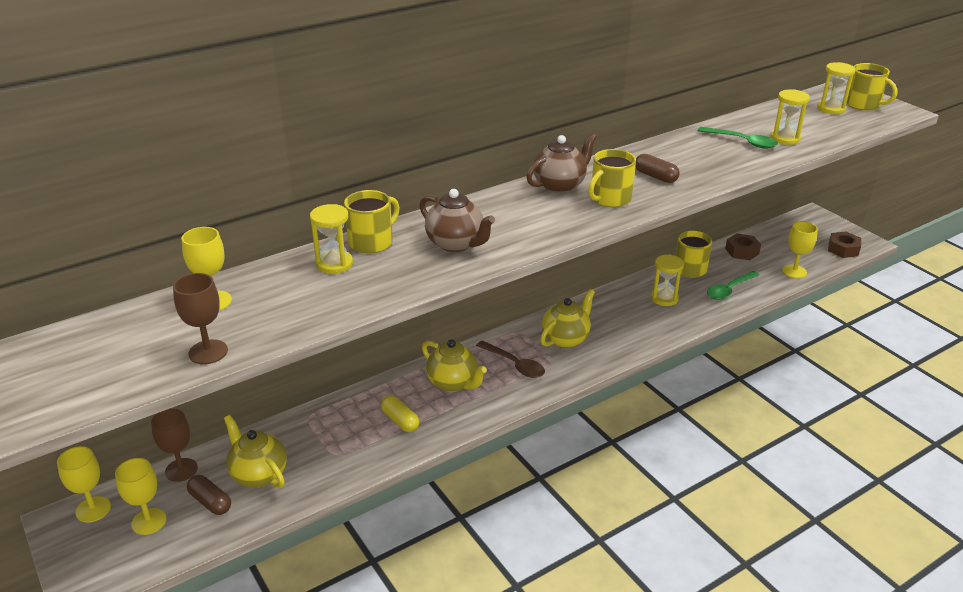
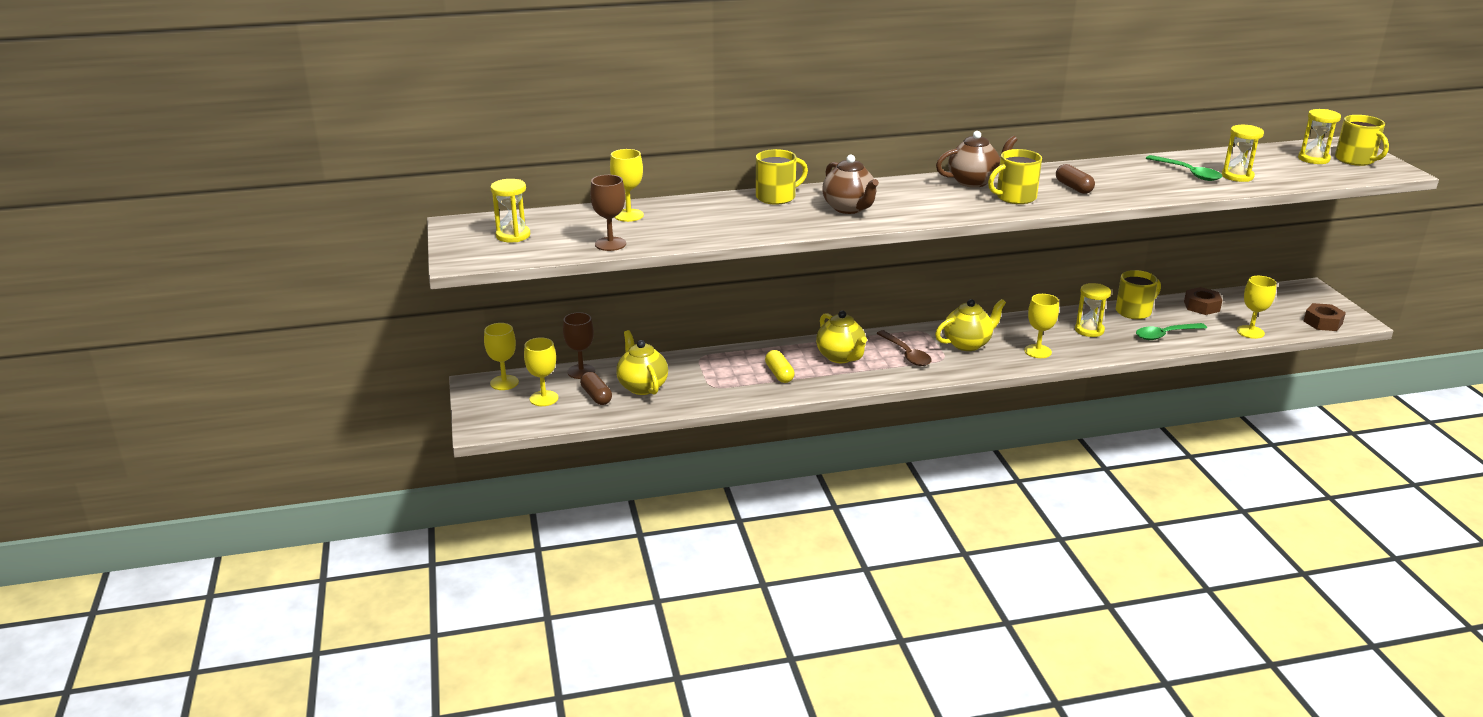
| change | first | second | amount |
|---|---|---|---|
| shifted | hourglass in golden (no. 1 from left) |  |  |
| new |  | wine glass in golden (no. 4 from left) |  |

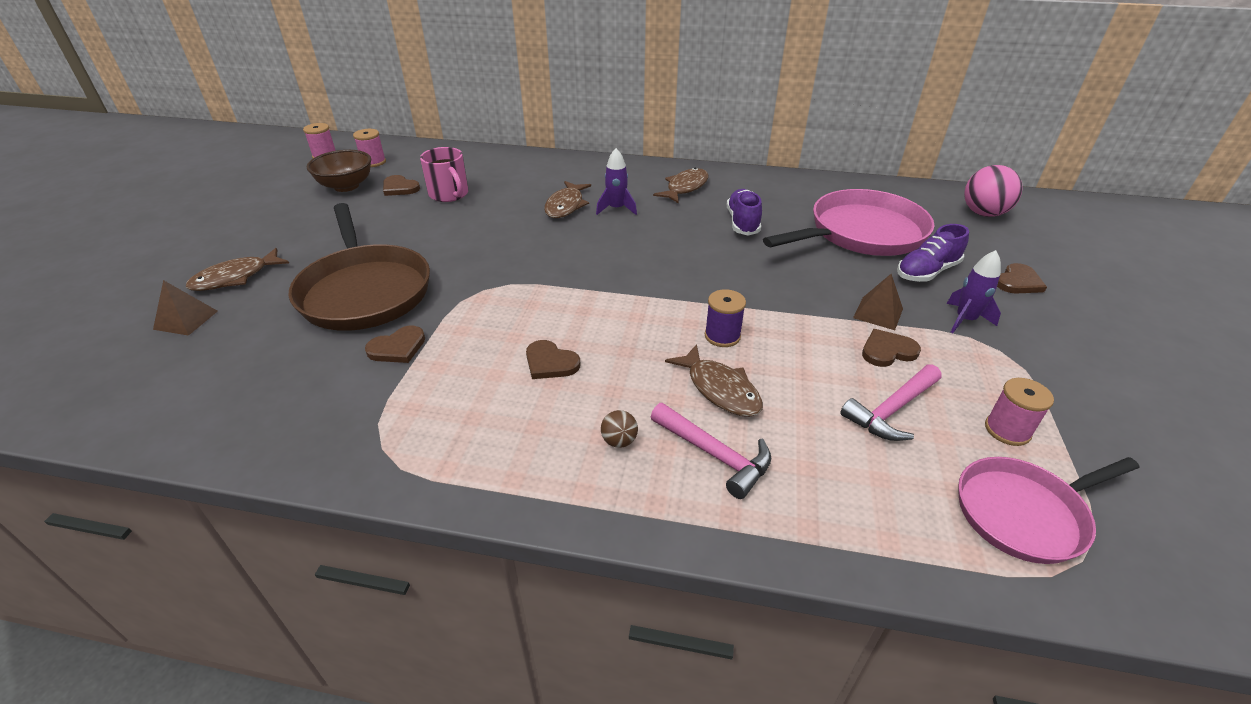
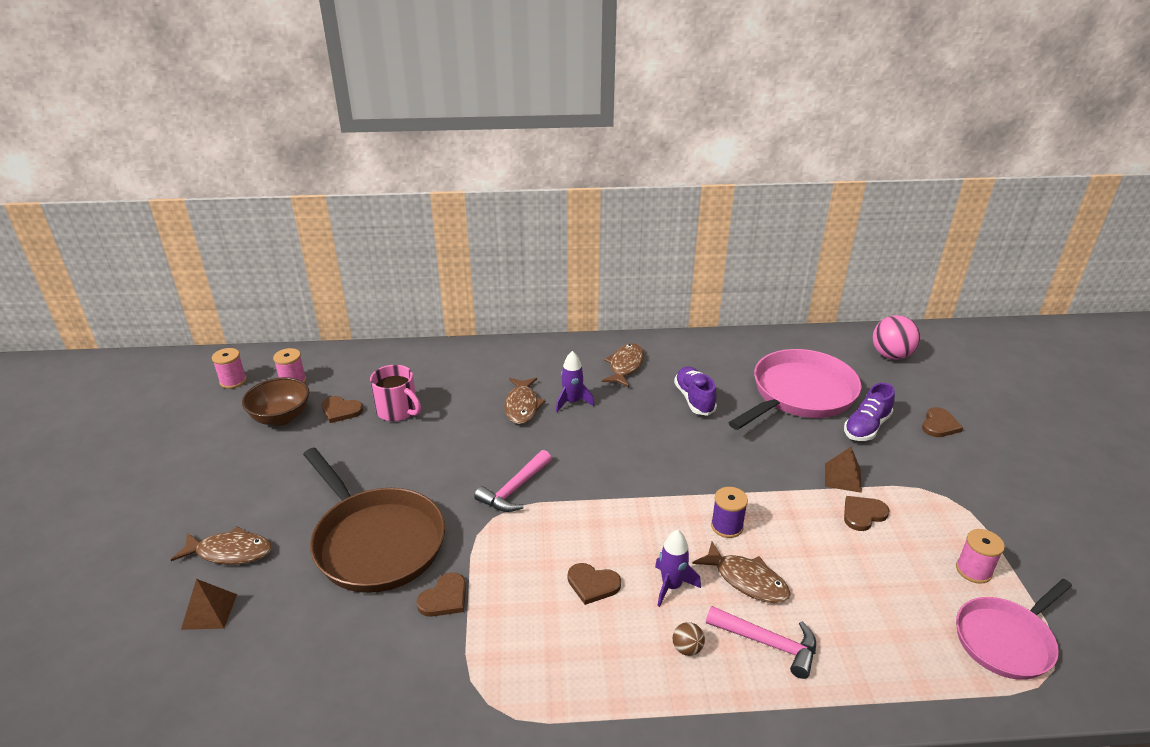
| change | first | second | amount |
|---|---|---|---|
| rotated | fish figure in dark brown (no. 1 from left) |  | 120 degrees counterclockwise |
| shifted | hammer in rose-pink (no. 2 from left in the first image) | hammer in rose-pink (no. 1 from left) |  |
| shifted | rocket in royal purple (no. 2 from left) |  |  |

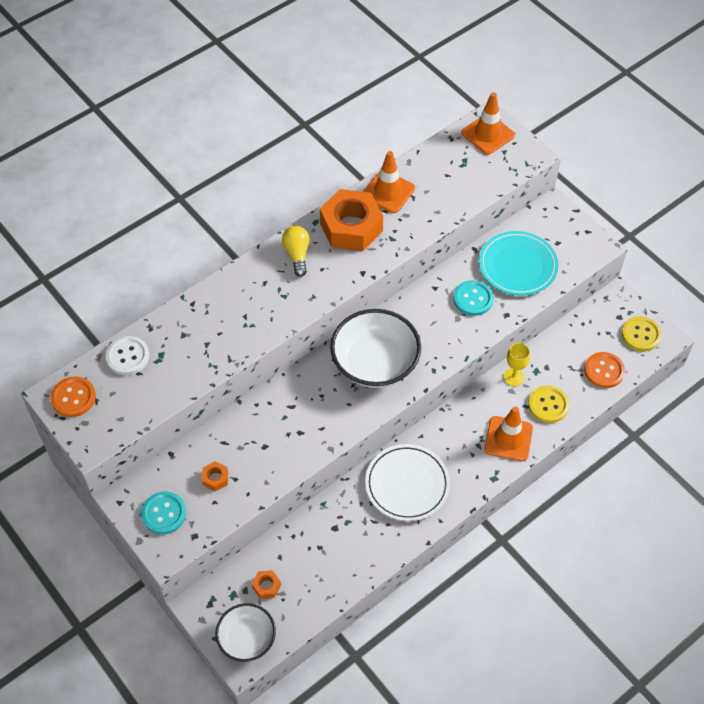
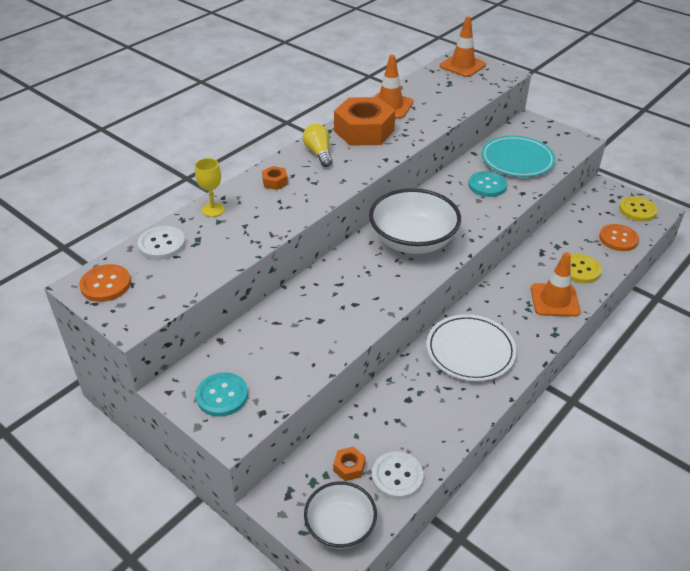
| change | first | second | amount |
|---|---|---|---|
| shifted | hexagon nut in orange (no. 1 from left) |  |  |
| shifted | wine glass in golden |  |  |
| new |  | button in white (no. 2 from left) |  |

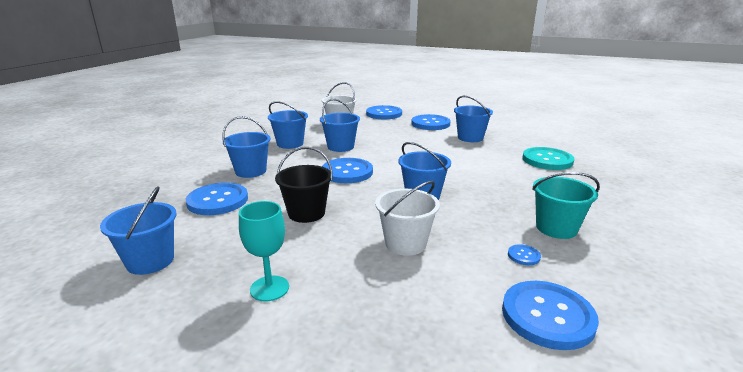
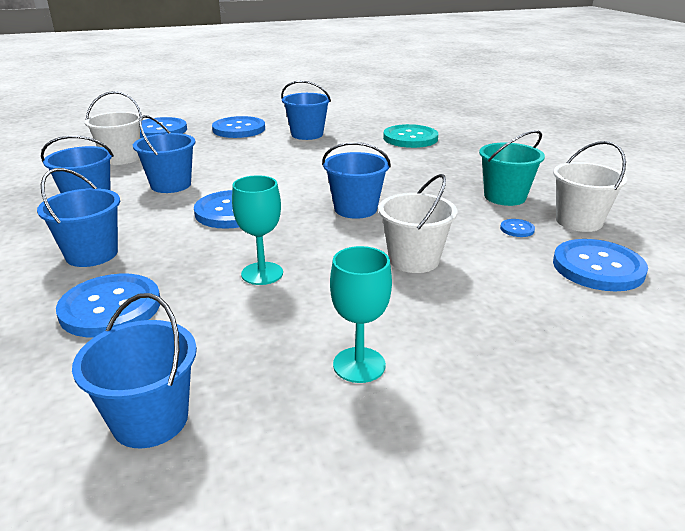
| change | first | second | amount |
|---|---|---|---|
| swapped | bucket in ebony | wine glass in teal (no. 1 from left) |  |
| new |  | bucket in white (no. 3 from left) |  |

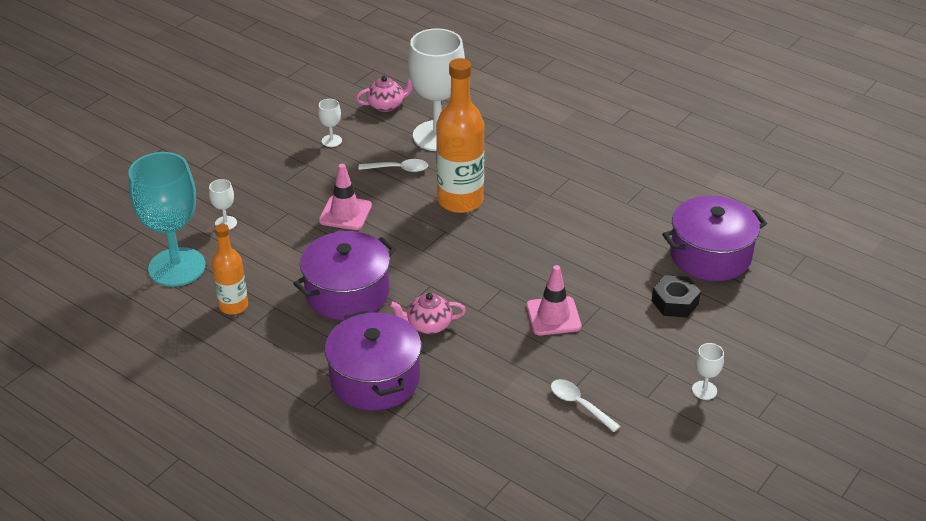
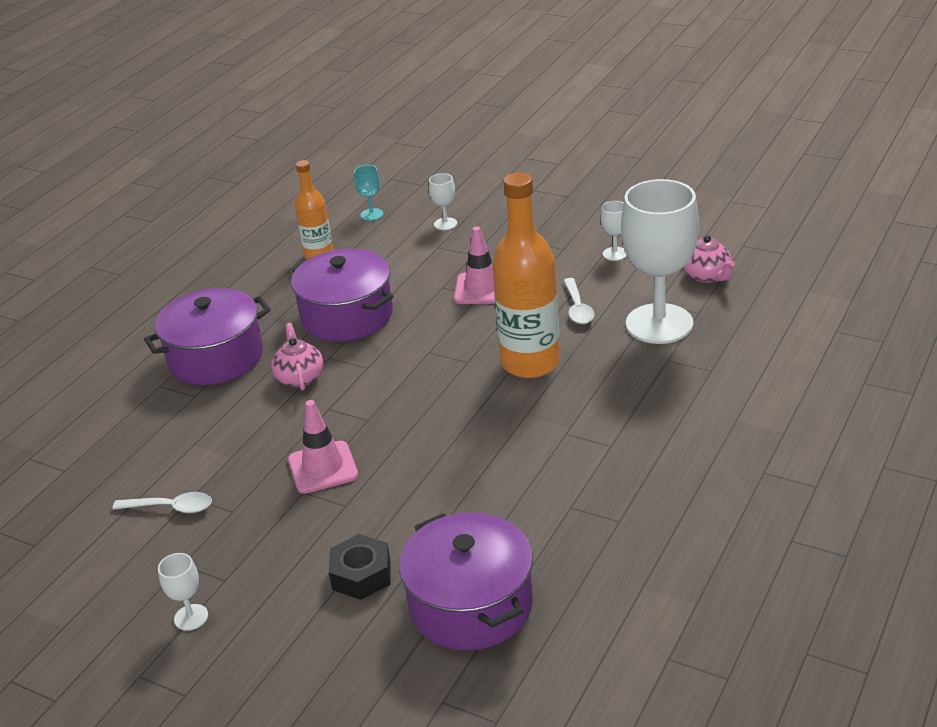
| change | first | second | amount |
|---|---|---|---|
| scaled | wine glass in teal |  | x0.40 |
| rotated | teaspoon in white (no. 2 from left in the first image) | teaspoon in white (no. 1 from left) | 60 degrees clockwise |

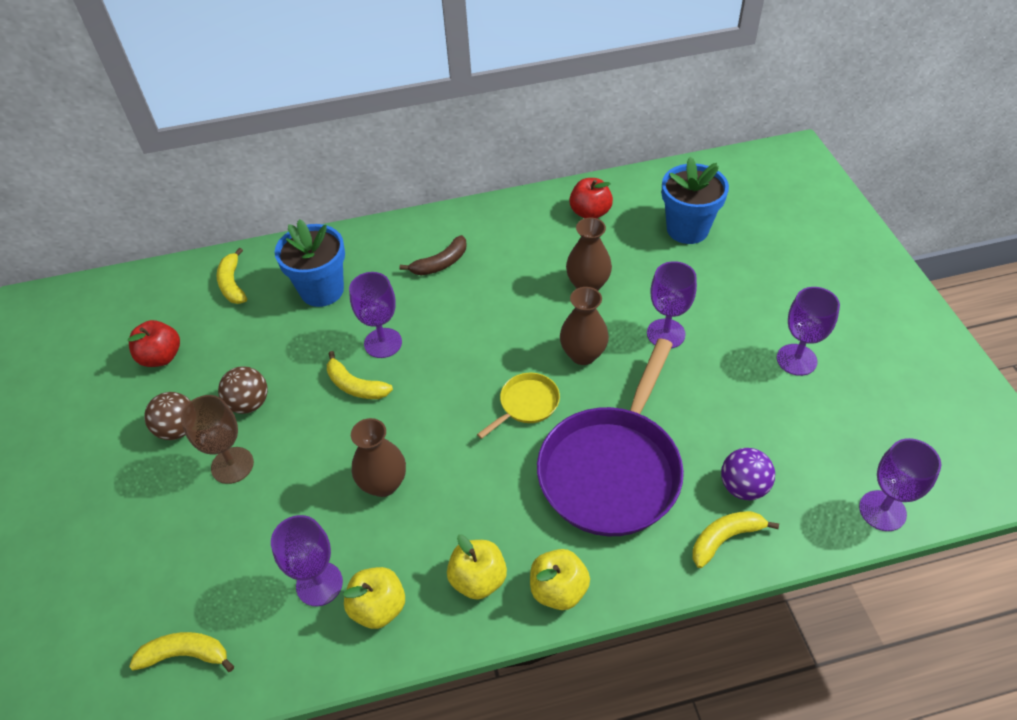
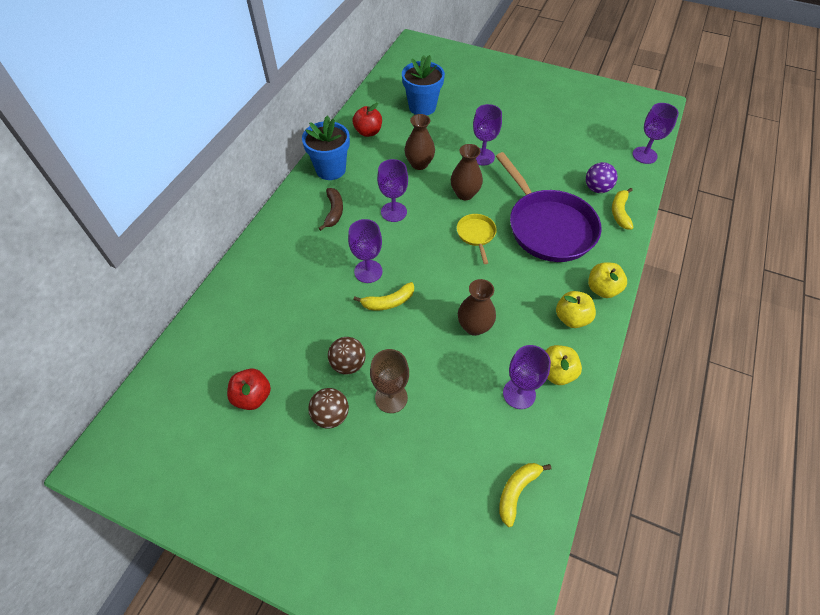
| change | first | second | amount |
|---|---|---|---|
| gone | banana in golden (no. 2 from left) |  |  |
| shifted | flower pot in blue (no. 1 from left) |  |  |
| shifted | wine glass in royal purple (no. 4 from left in the first image) | wine glass in royal purple (no. 2 from left) |  |

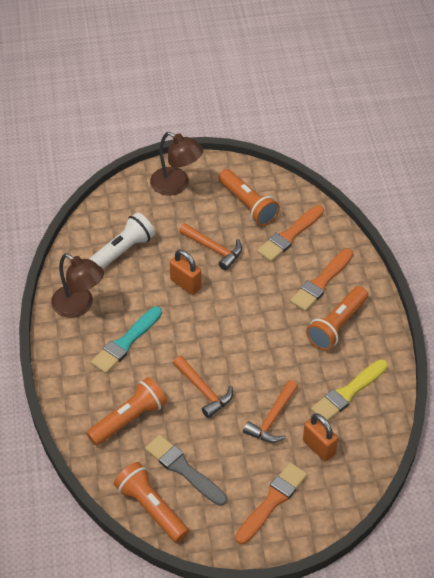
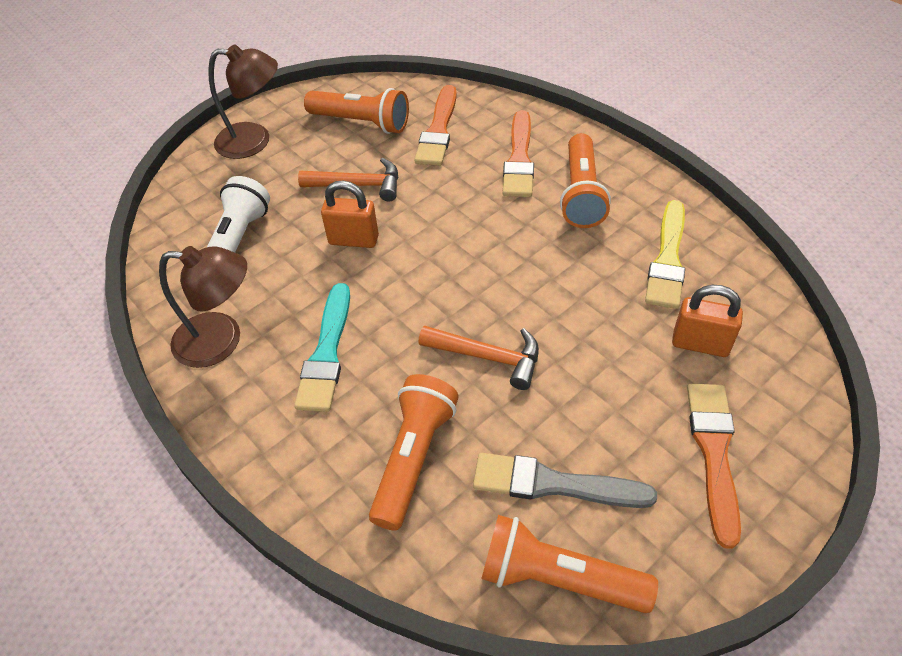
| change | first | second | amount |
|---|---|---|---|
| gone | hammer in orange (no. 3 from left) |  |  |

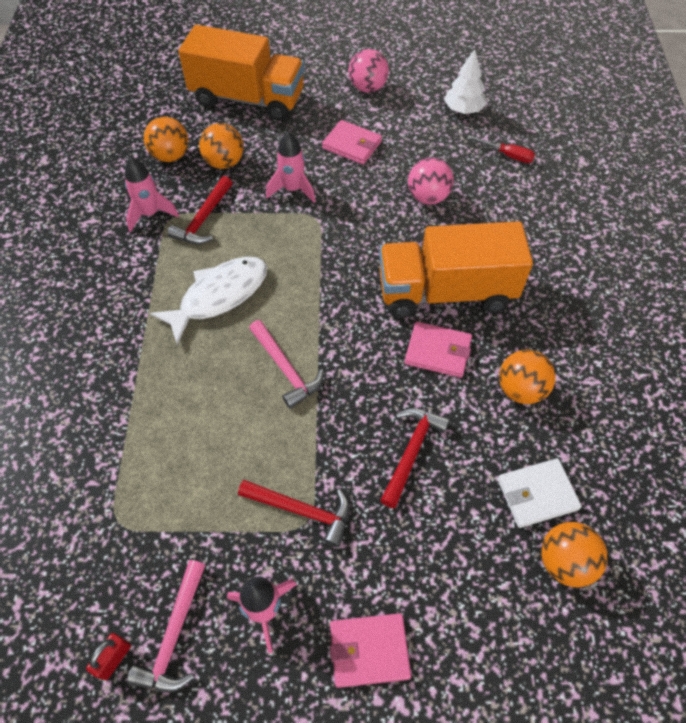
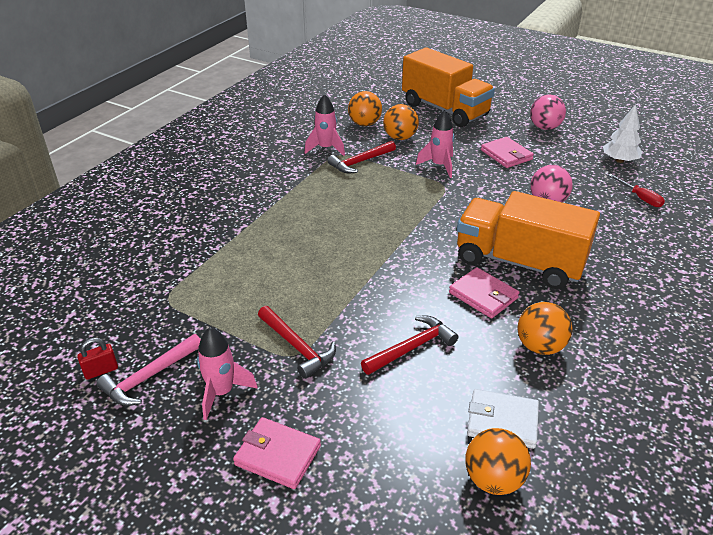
| change | first | second | amount |
|---|---|---|---|
| gone | fish figure in white |  |  |
| gone | hammer in rose-pink (no. 2 from left) |  |  |

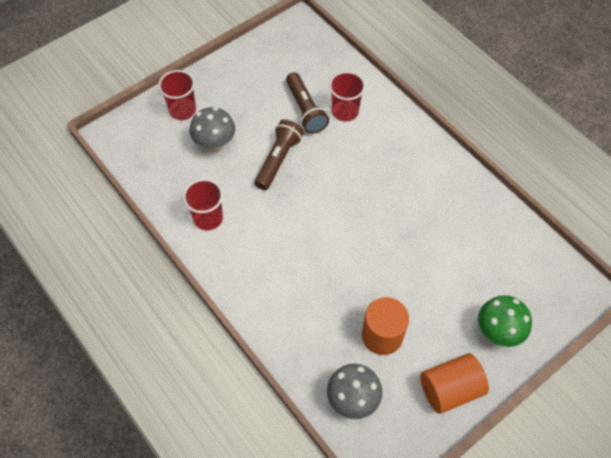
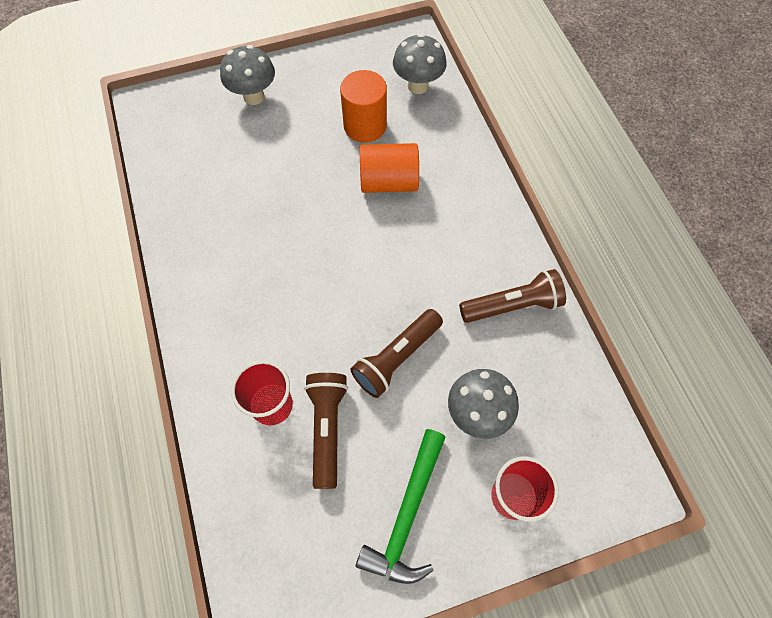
| change | first | second | amount |
|---|---|---|---|
| swapped | beaker in red (no. 2 from left) | torch in dark brown (no. 3 from left) |  |
| shifted | cylinder in orange (no. 2 from left) |  |  |
| repainted | mushroom in green | mushroom in ash-grey (no. 1 from left) |  |
| new |  | hammer in green |  |

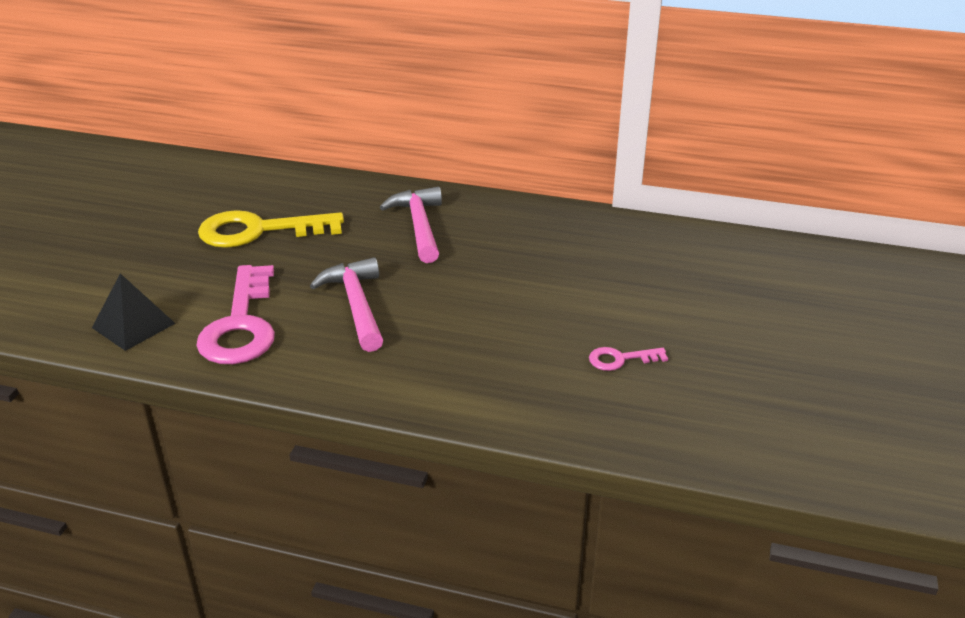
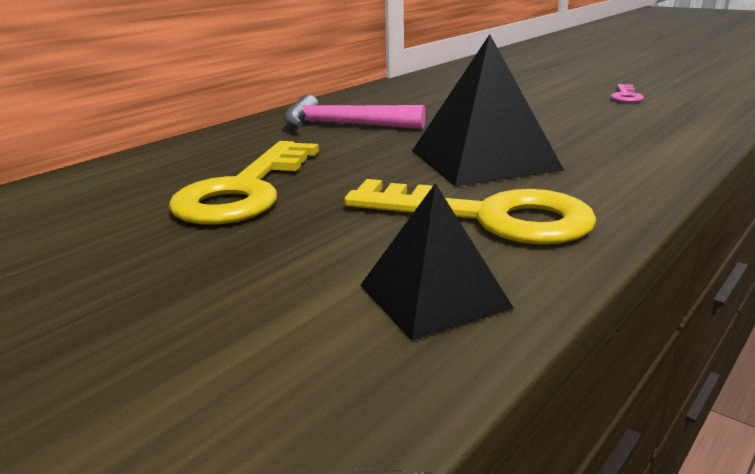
| change | first | second | amount |
|---|---|---|---|
| repainted | latchkey in rose-pink (no. 1 from left) | latchkey in golden (no. 2 from left) |  |
| swapped | hammer in rose-pink (no. 1 from left) | solid pyramid in ebony (no. 2 from left) |  |

